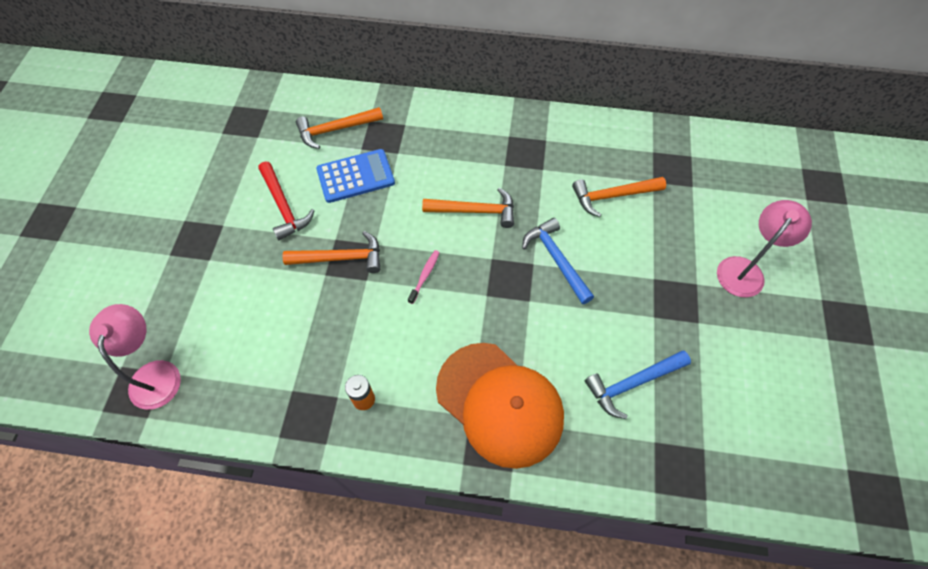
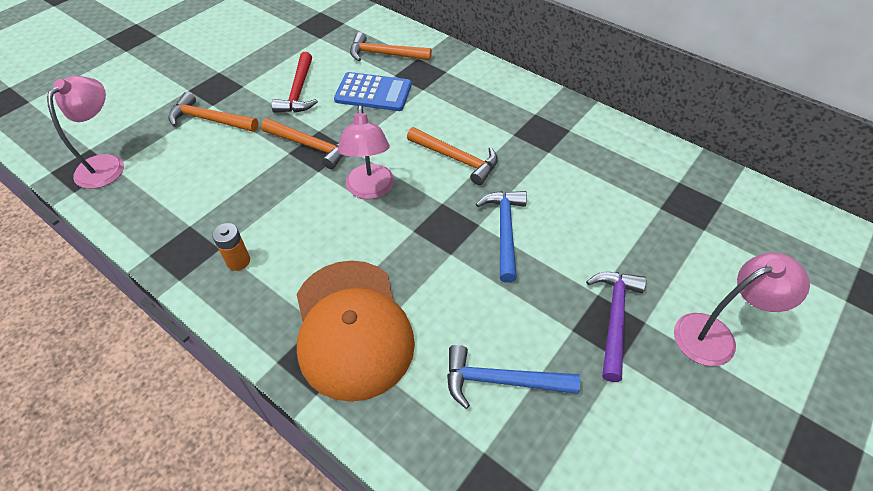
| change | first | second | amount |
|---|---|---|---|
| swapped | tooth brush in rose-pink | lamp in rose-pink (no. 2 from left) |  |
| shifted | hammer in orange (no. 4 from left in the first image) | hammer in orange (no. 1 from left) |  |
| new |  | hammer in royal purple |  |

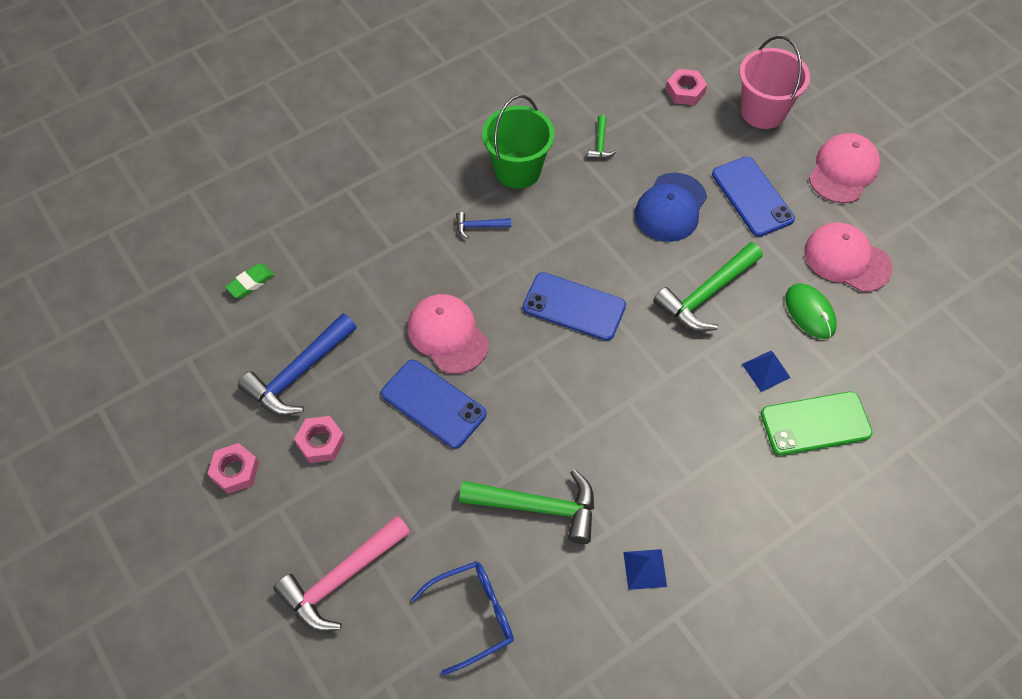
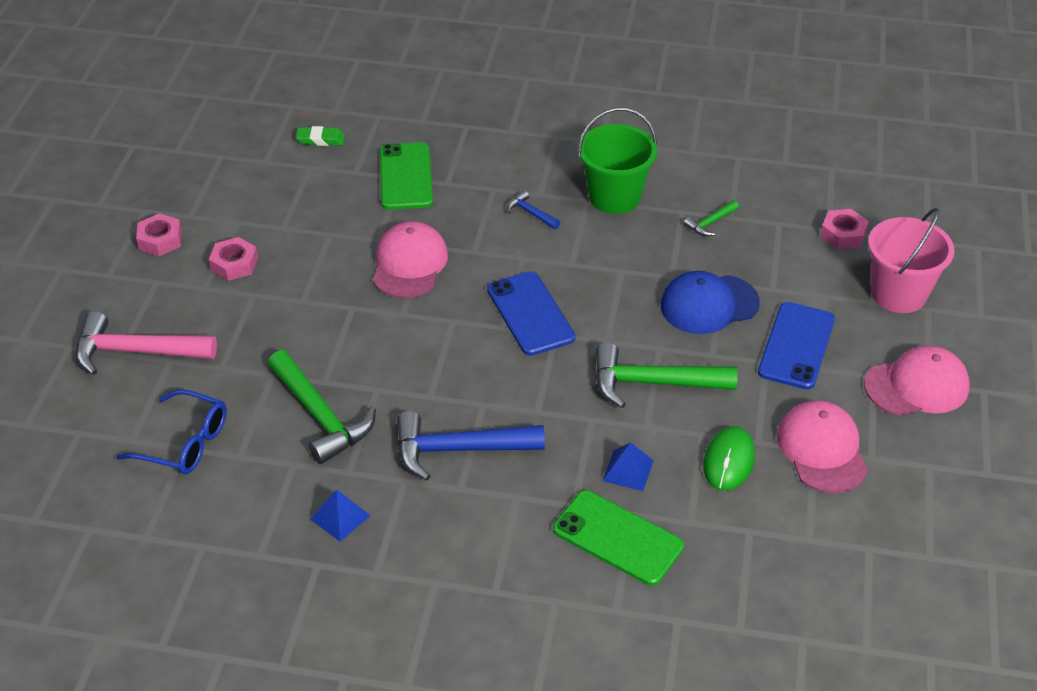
| change | first | second | amount |
|---|---|---|---|
| shifted | hammer in blue (no. 1 from left) |  |  |
| gone | mobile phone in blue (no. 1 from left) |  |  |
| new |  | mobile phone in green (no. 1 from left) |  |

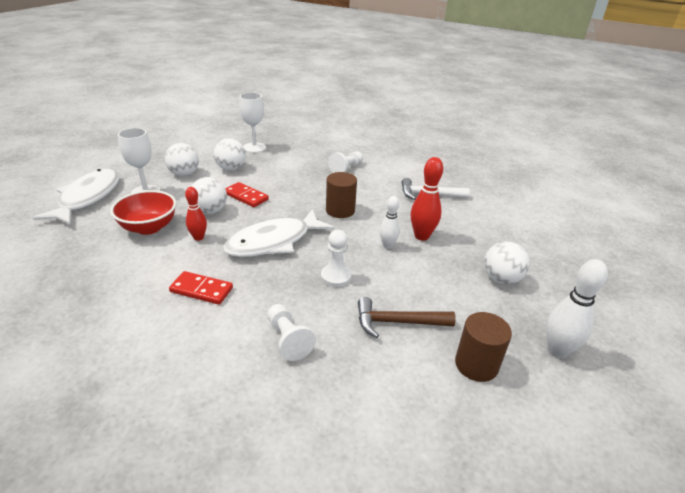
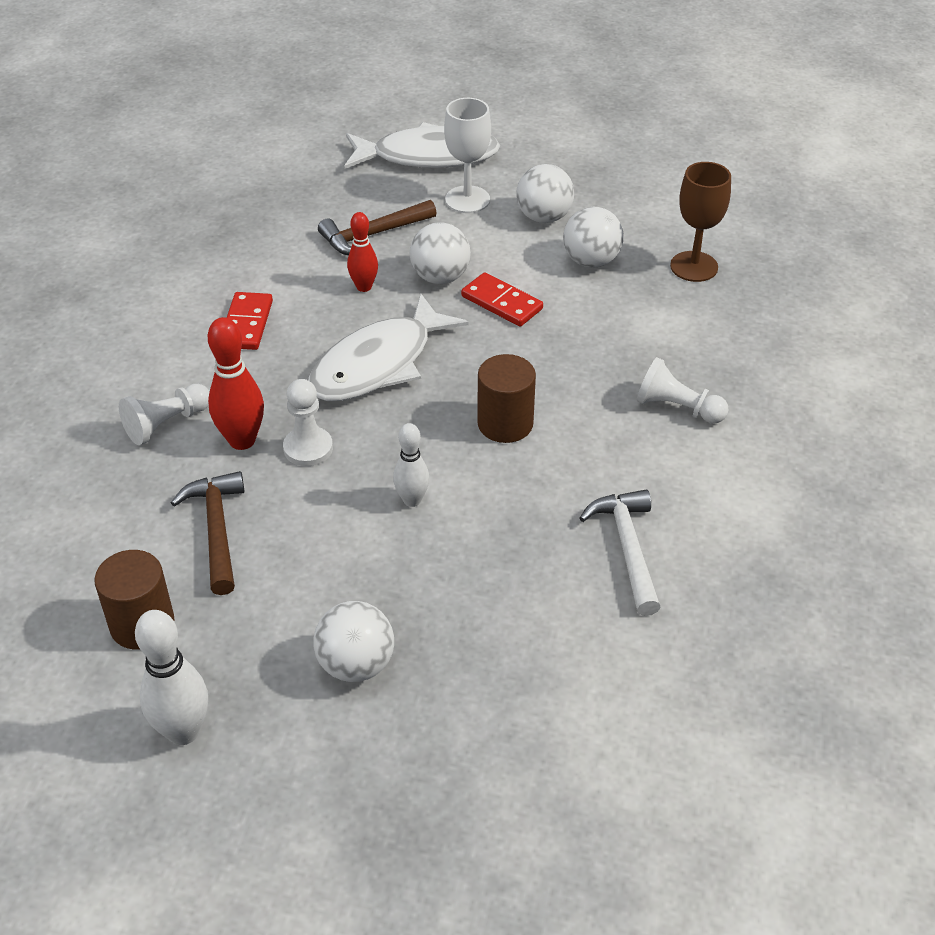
| change | first | second | amount |
|---|---|---|---|
| swapped | deep dish in red | hammer in dark brown (no. 2 from left) |  |
| rotated | fish figure in white (no. 2 from left in the first image) | fish figure in white (no. 1 from left) | 90 degrees counterclockwise |
| rotated | domino in red (no. 2 from left) |  | 75 degrees counterclockwise |
| repainted | wine glass in white (no. 2 from left) | wine glass in dark brown |  |
| shifted | tenpin in red (no. 2 from left in the first image) | tenpin in red (no. 1 from left) |  |

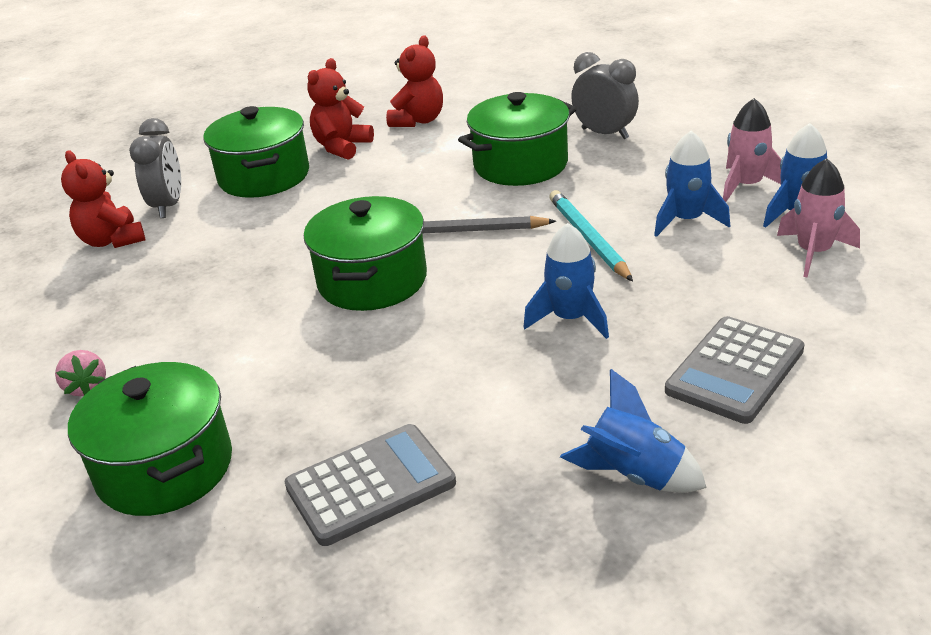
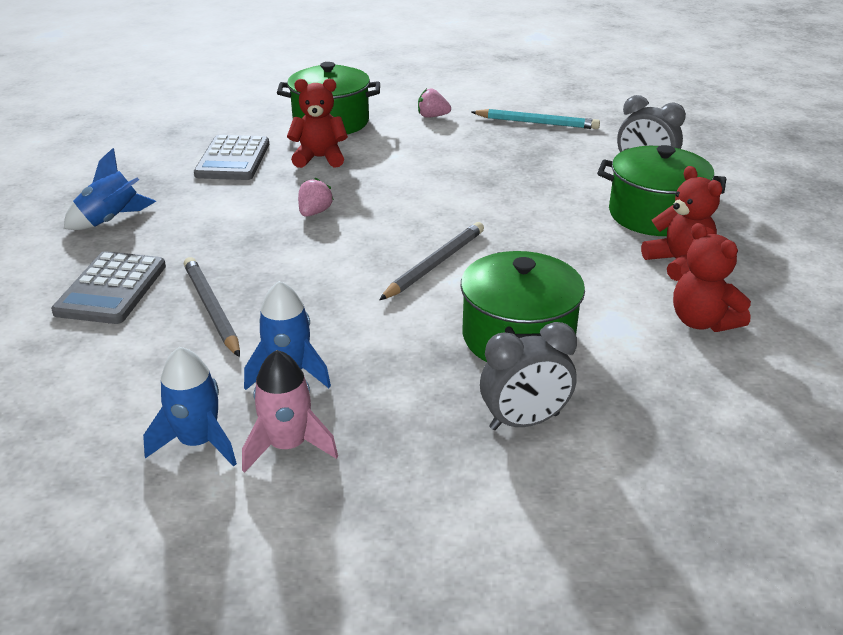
| change | first | second | amount |
|---|---|---|---|
| shifted | stuffed bear in red (no. 1 from left) |  |  |
| gone | stockpot in green (no. 3 from left) |  |  |
| gone | rocket in blue (no. 1 from left) |  |  |
| shifted | pencil in teal |  |  |
| rotated | pocket calculator in ash-grey (no. 2 from left in the first image) | pocket calculator in ash-grey (no. 1 from left) | 150 degrees counterclockwise |
| gone | rocket in rose-pink (no. 2 from left) |  |  |
| new |  | pencil in ash-grey (no. 1 from left) |  |
| new |  | berry in rose-pink (no. 1 from left) |  |

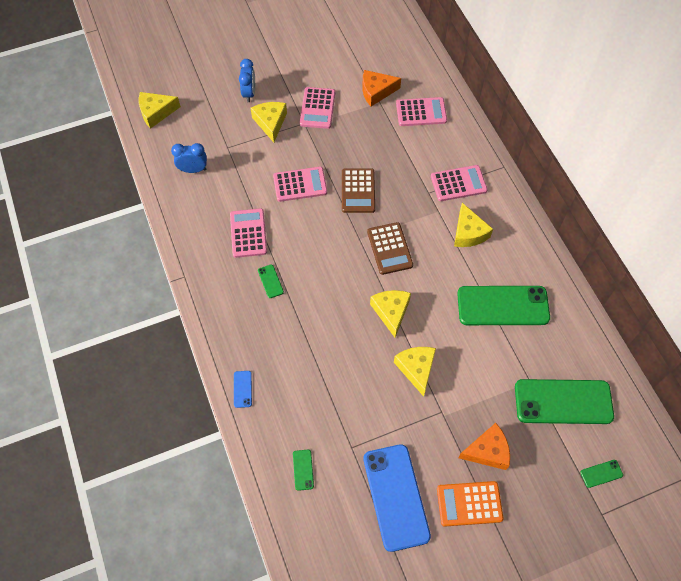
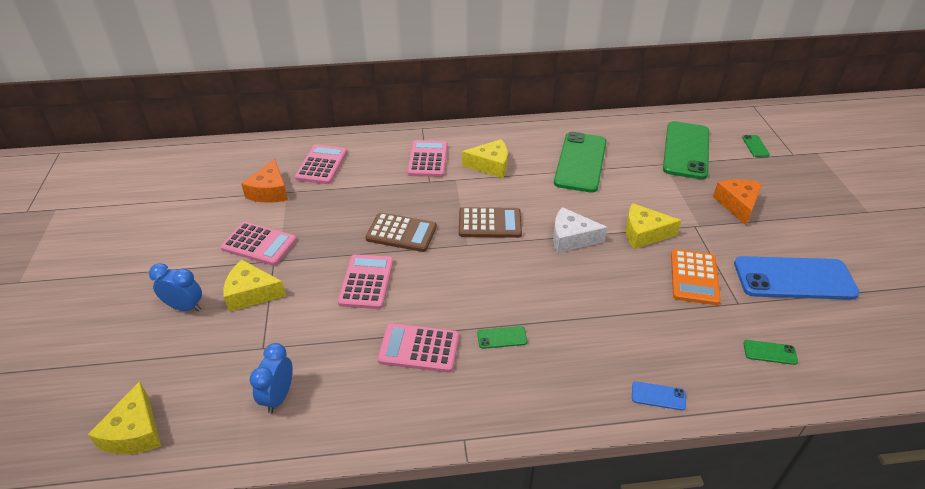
| change | first | second | amount |
|---|---|---|---|
| repainted | piece of cheese in golden (no. 3 from left) | piece of cheese in white |  |
| shifted | pocket calculator in orange |  |  |

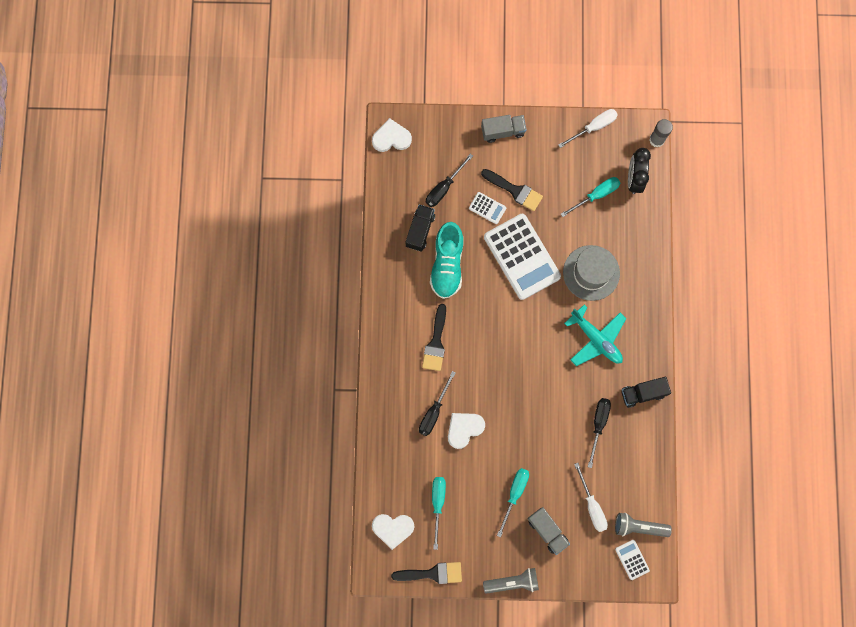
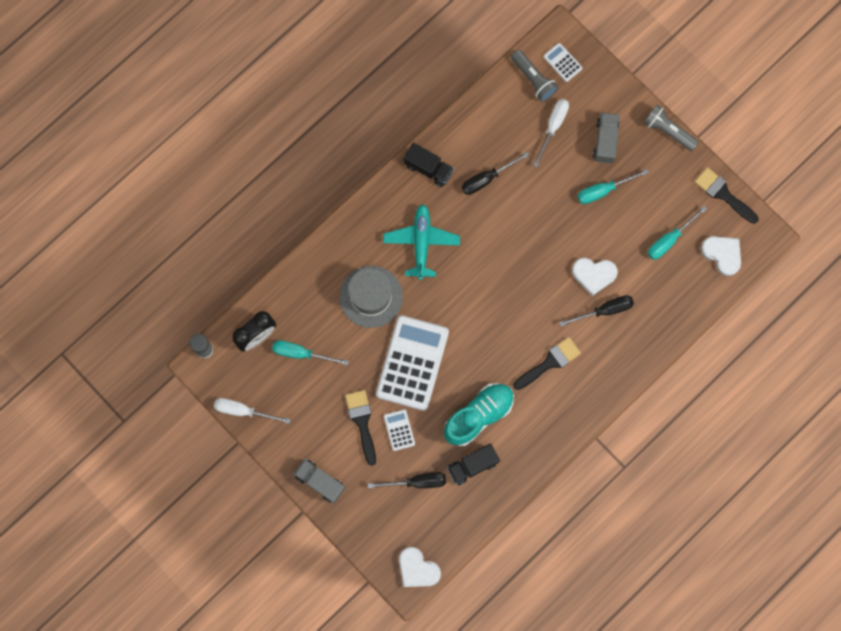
| change | first | second | amount |
|---|---|---|---|
| rotated | pocket calculator in white (no. 3 from left) |  | 120 degrees clockwise |

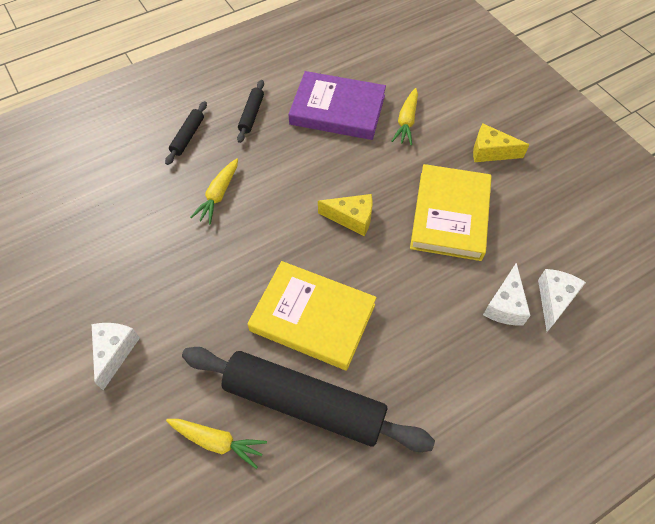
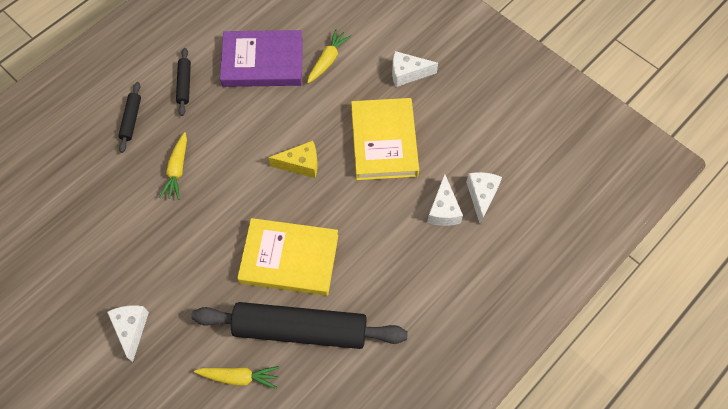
| change | first | second | amount |
|---|---|---|---|
| rotated | carrot in golden (no. 3 from left) |  | 150 degrees counterclockwise |
| repainted | piece of cheese in golden (no. 2 from left) | piece of cheese in white (no. 2 from left) |  |

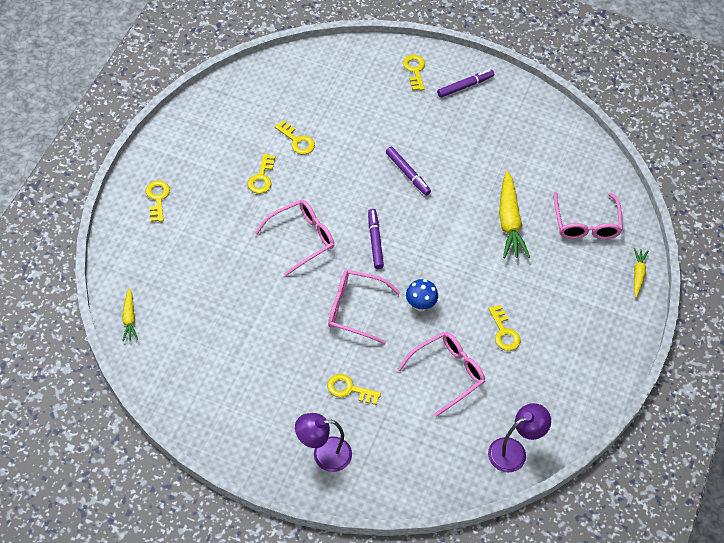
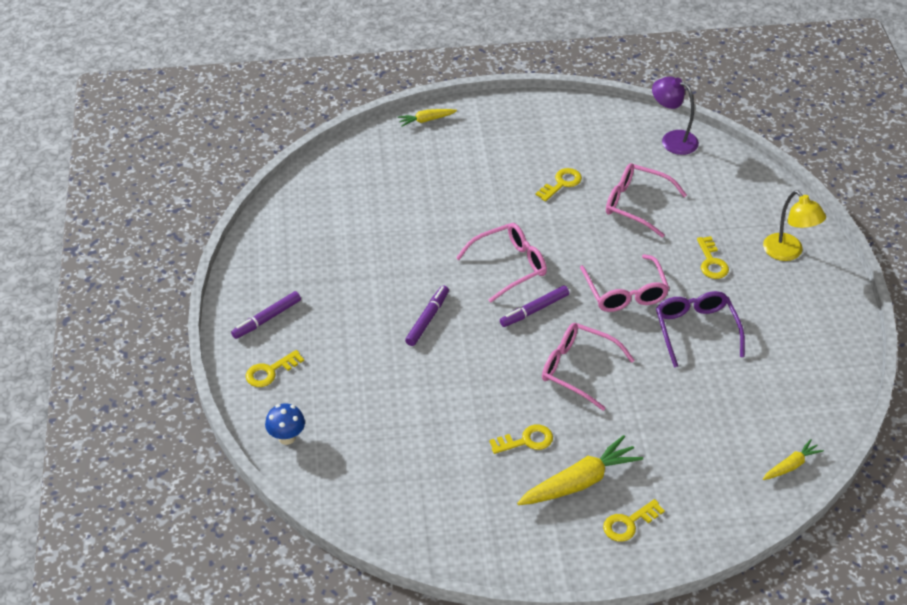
| change | first | second | amount |
|---|---|---|---|
| gone | latchkey in golden (no. 3 from left) |  |  |
| repainted | lamp in royal purple (no. 1 from left) | lamp in golden |  |
| shifted | mushroom in blue |  |  |
| rotated | felt pen in royal purple (no. 3 from left in the first image) | felt pen in royal purple (no. 1 from left) | 75 degrees counterclockwise |
| shifted | carrot in golden (no. 2 from left) |  |  |
| shifted | eyeglasses in rose-pink (no. 4 from left in the first image) | eyeglasses in rose-pink (no. 1 from left) |  |
| new |  | eyeglasses in royal purple |  |

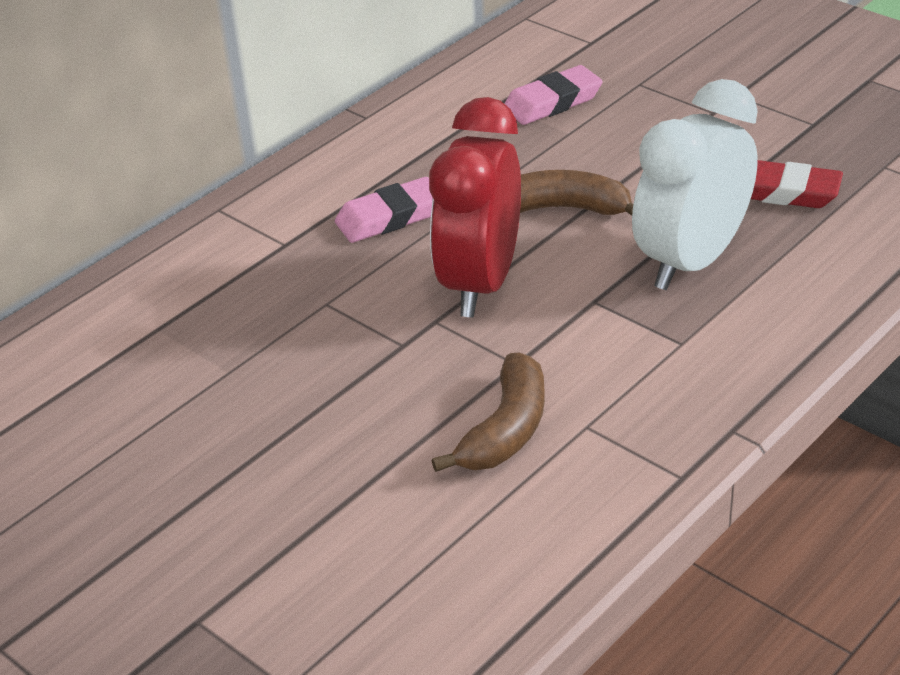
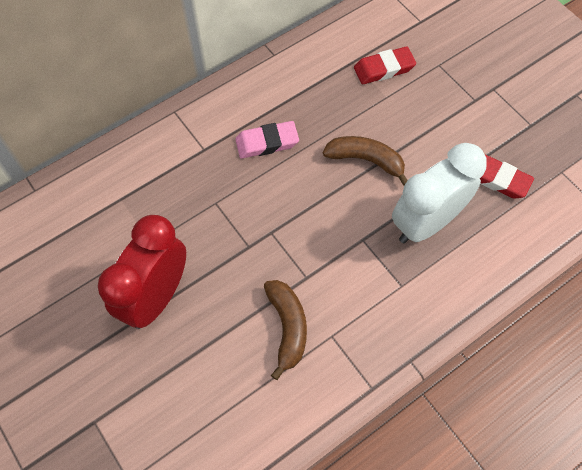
| change | first | second | amount |
|---|---|---|---|
| shifted | bedside clock in red |  |  |
| rotated | banana in dark brown (no. 1 from left) |  | 45 degrees counterclockwise |
| repainted | eraser in rose-pink (no. 2 from left) | eraser in red (no. 1 from left) |  |

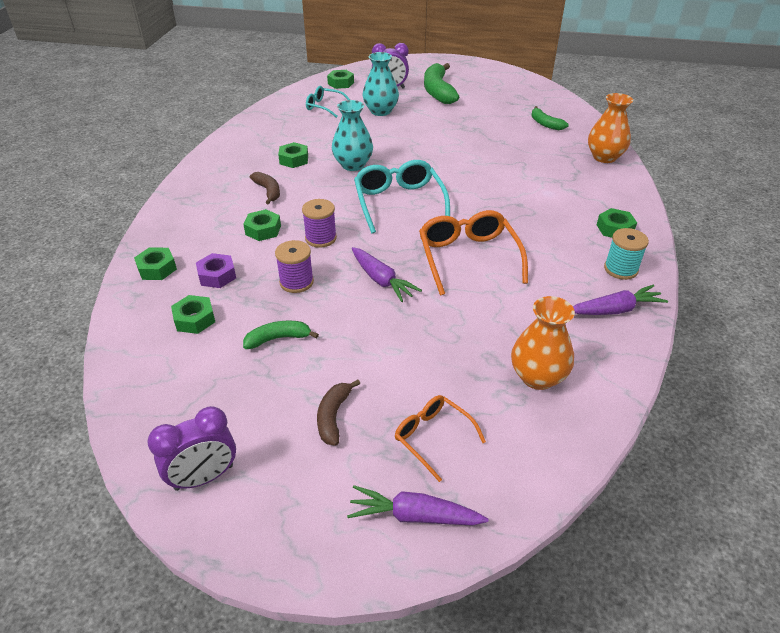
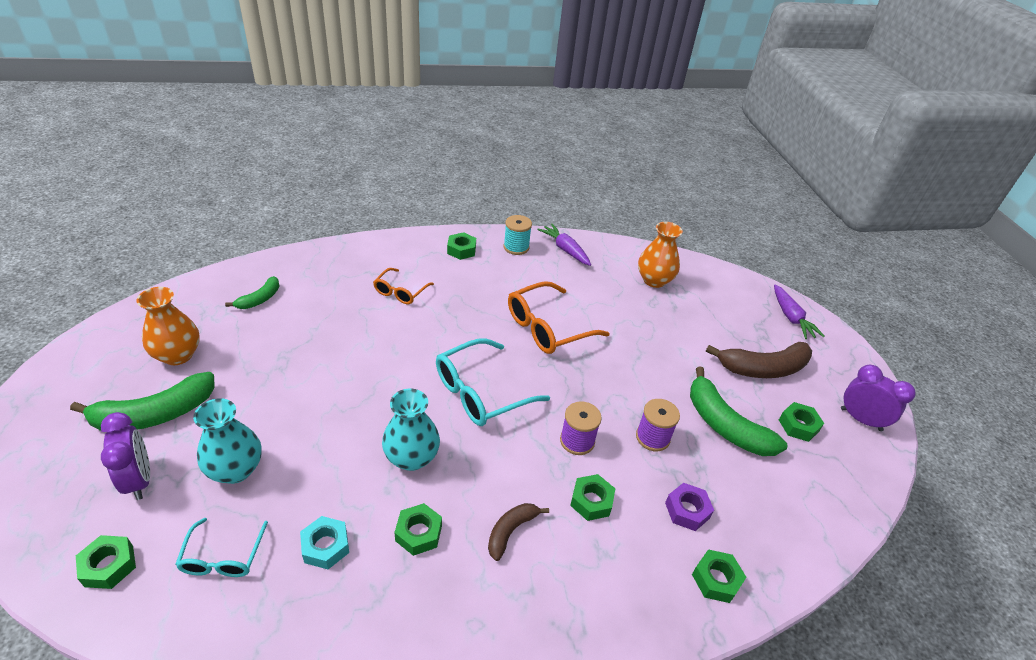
| change | first | second | amount |
|---|---|---|---|
| shifted | hexagon nut in green (no. 2 from left in the first image) | hexagon nut in green (no. 6 from left) |  |
| scaled | banana in green (no. 1 from left in the first image) | banana in green (no. 3 from left) | x1.82 |
| scaled | banana in dark brown (no. 2 from left) |  | x1.82 |
| gone | carrot in royal purple (no. 1 from left) |  |  |
| shifted | eyeglasses in orange (no. 1 from left) |  |  |
| shifted | vase in orange (no. 2 from left in the first image) | vase in orange (no. 1 from left) |  |
| new |  | hexagon nut in teal |  |

